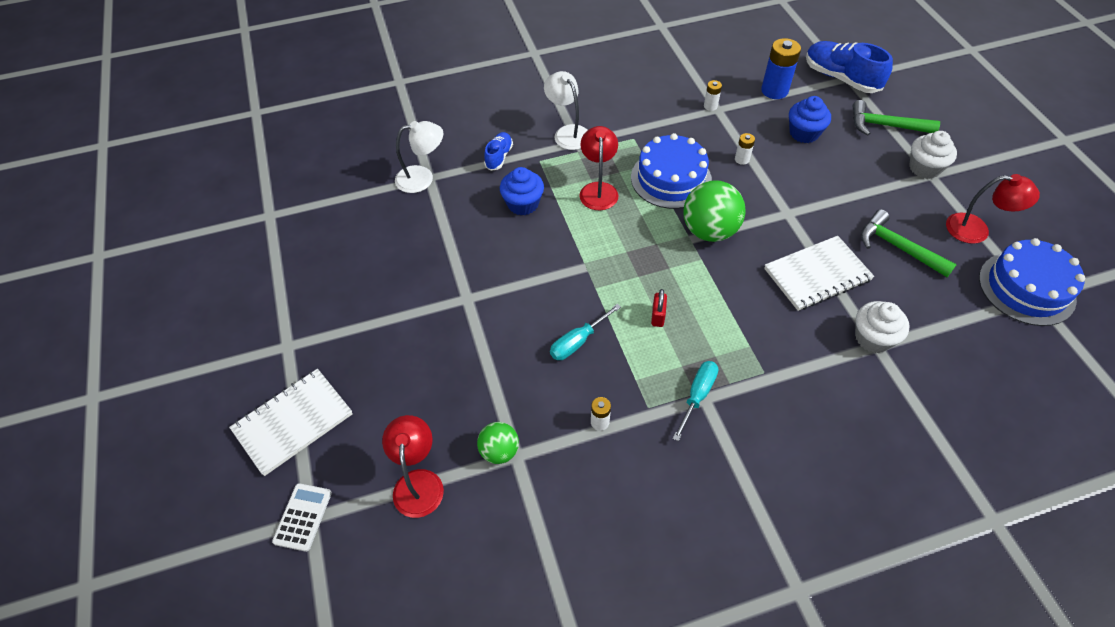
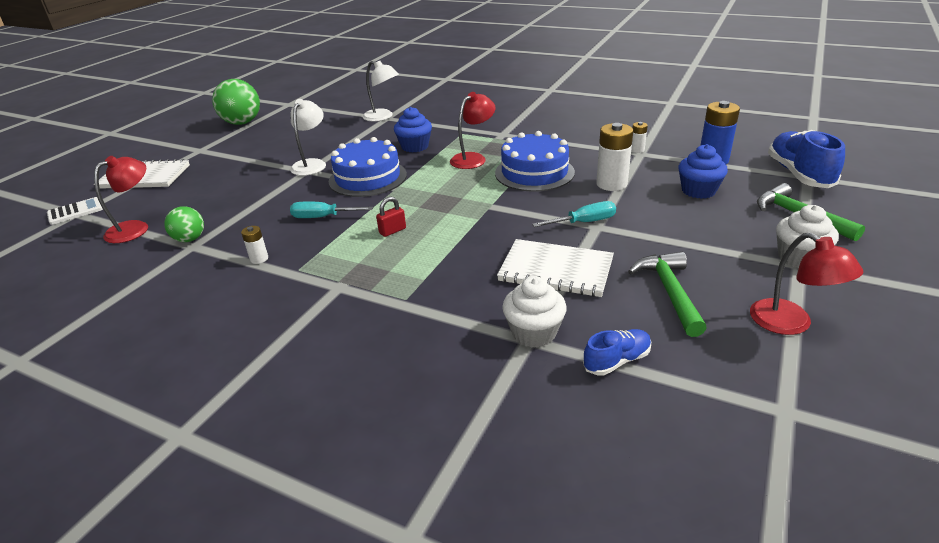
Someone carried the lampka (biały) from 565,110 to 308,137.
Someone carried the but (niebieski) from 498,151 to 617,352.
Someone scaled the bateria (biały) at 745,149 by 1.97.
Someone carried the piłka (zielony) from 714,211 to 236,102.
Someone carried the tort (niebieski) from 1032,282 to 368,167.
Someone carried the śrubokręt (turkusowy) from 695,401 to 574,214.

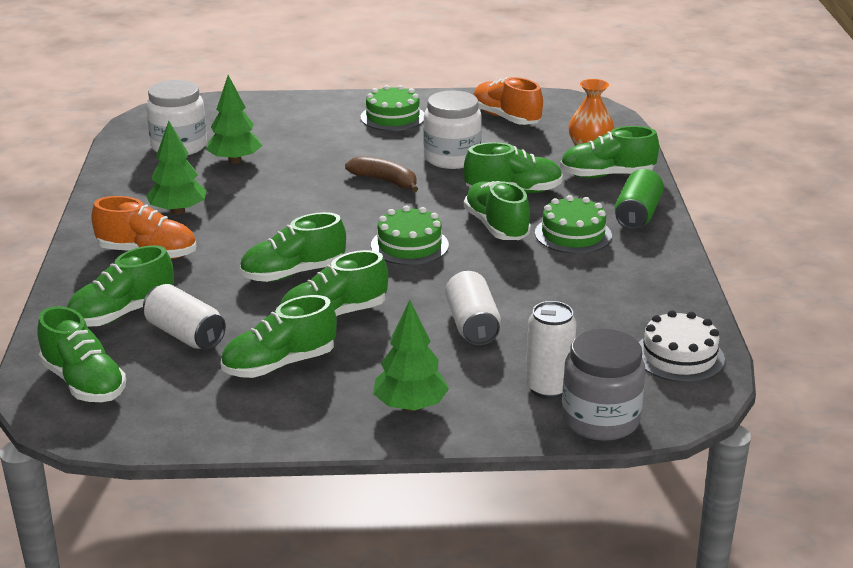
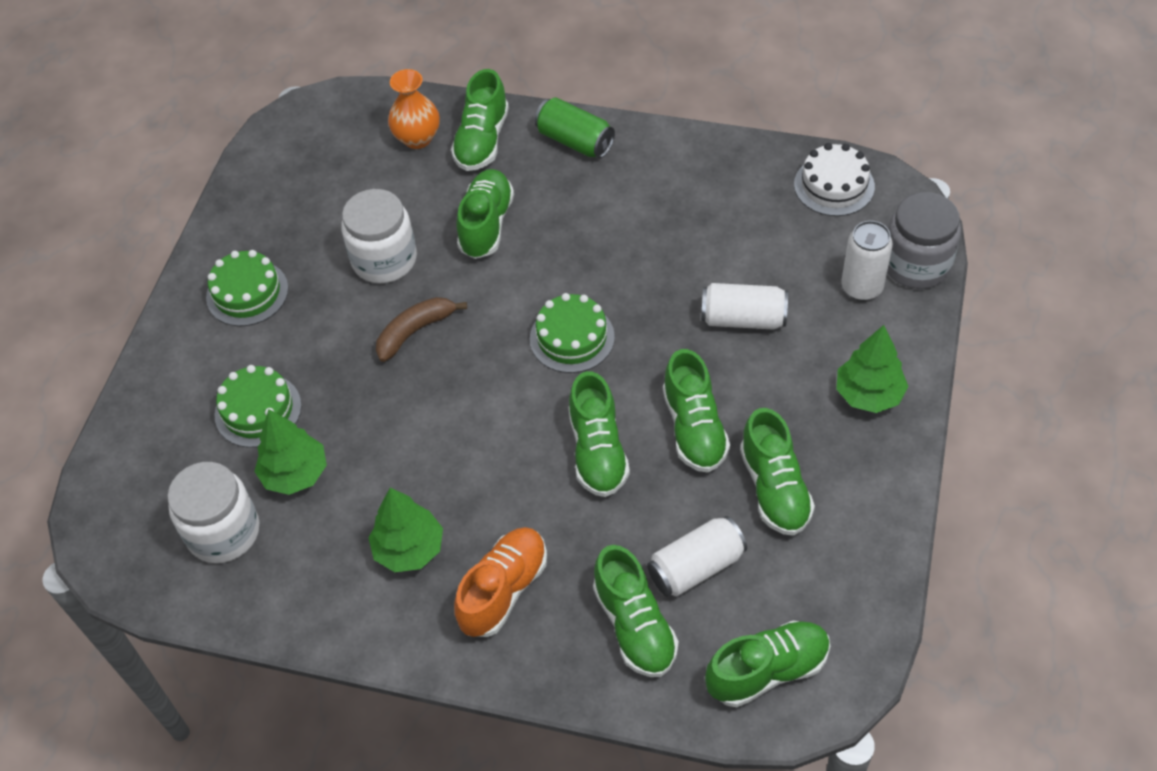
Someone took away the but (pomarańczowy) at 508,101.
Someone took away the but (zielony) at 497,210.
Someone carried the tort (zielony) from 573,224 to 258,406.

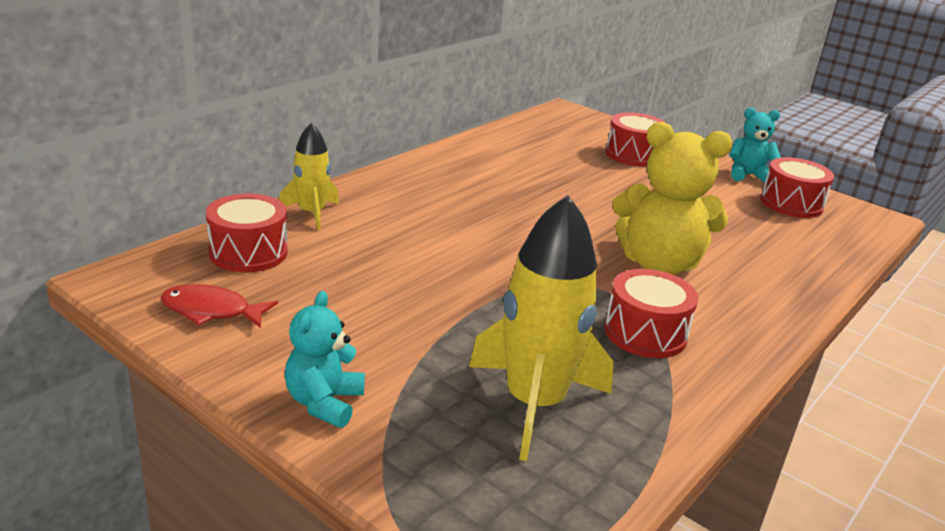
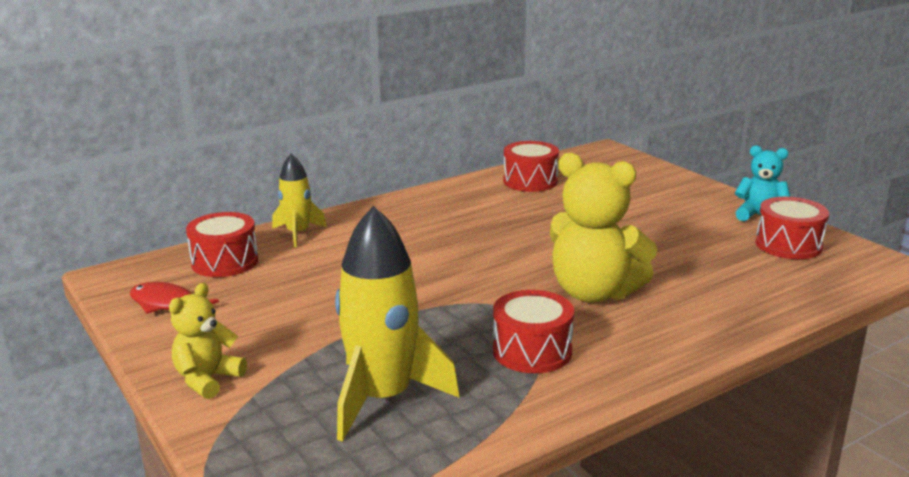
Someone carried the bęben (czerwony) from 636,139 to 531,166.
Someone repainted the miś (turkusowy) at 325,359, which became the miś (żółty) at 208,341.

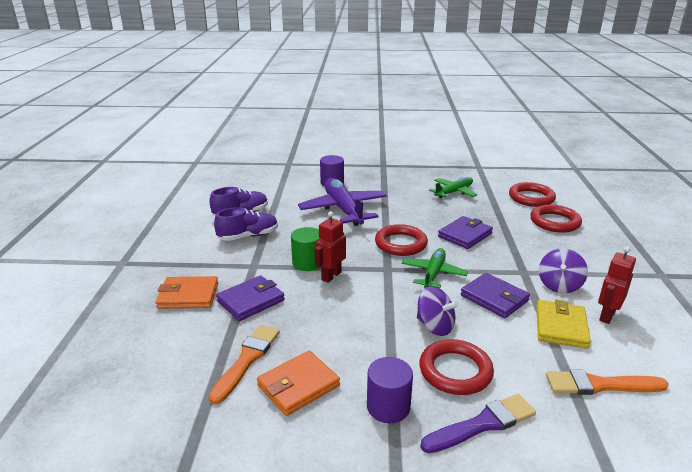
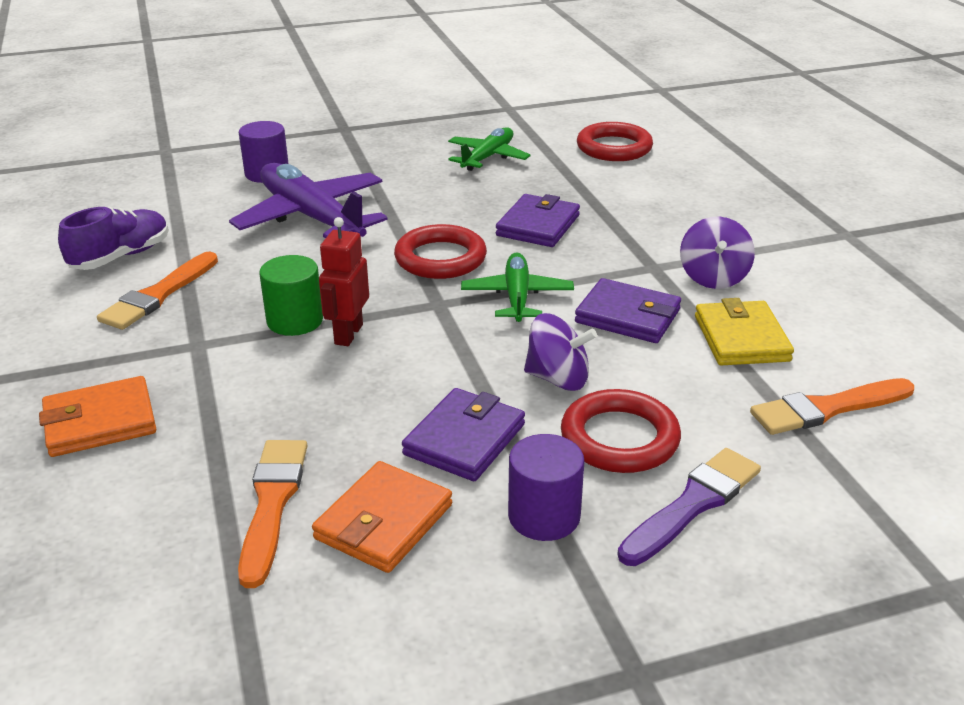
Someone took away the pierścień (czerwony) at 556,218.
Someone swapped the but (fioletowy) at 246,224 for the pędzel (pomarańczowy) at 157,291.
Someone took away the robot (czerwony) at 617,285.
Someone carried the portfel (fioletowy) from 250,298 to 463,434.

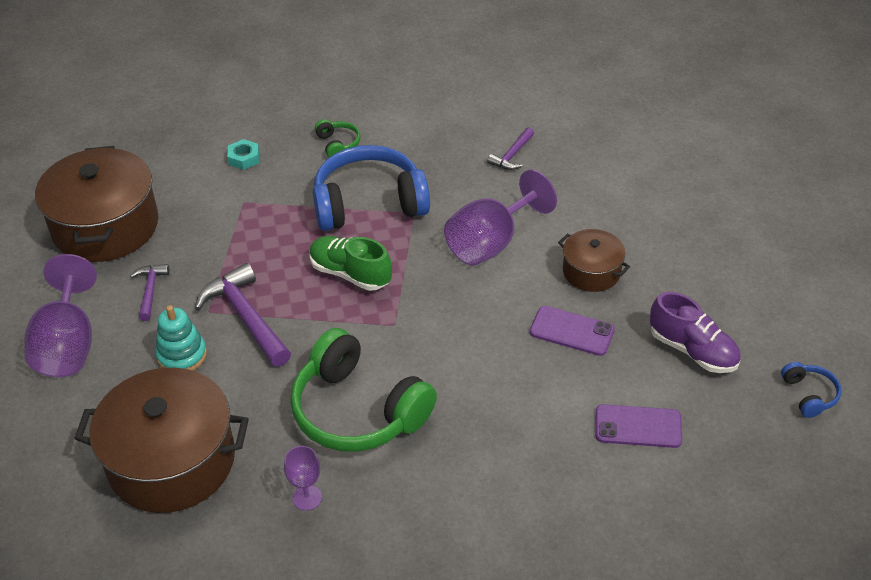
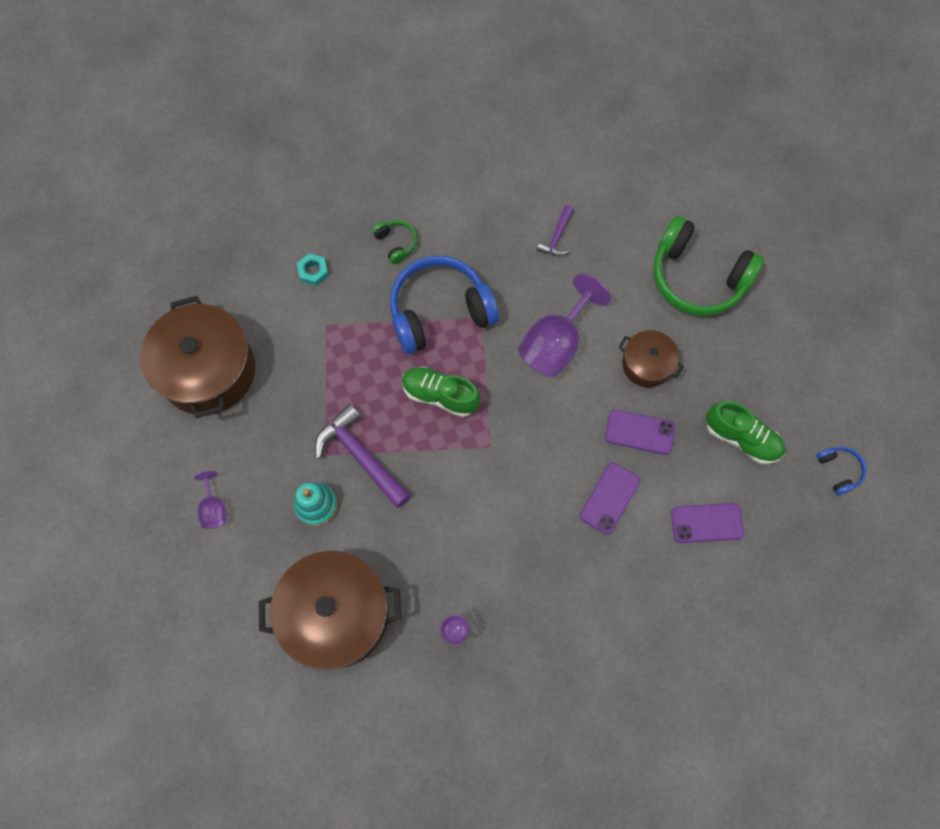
Someone scaled the kielich (fioletowy) at 60,315 by 0.50.
Someone took away the młotek (fioletowy) at 150,292.
Someone repainted the but (fioletowy) at 695,332, which became the but (zielony) at 745,432.
Someone carried the słuchawki (zielony) from 363,390 to 708,266.
Someone put down the telefon (fioletowy) at 610,498.

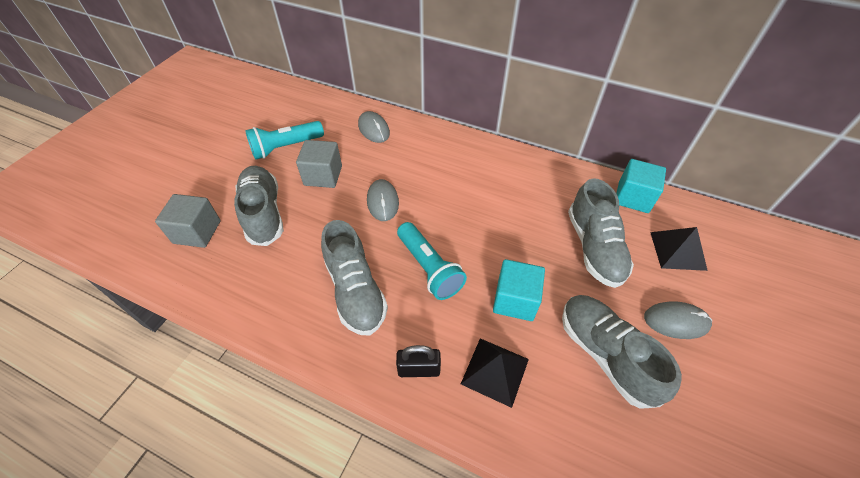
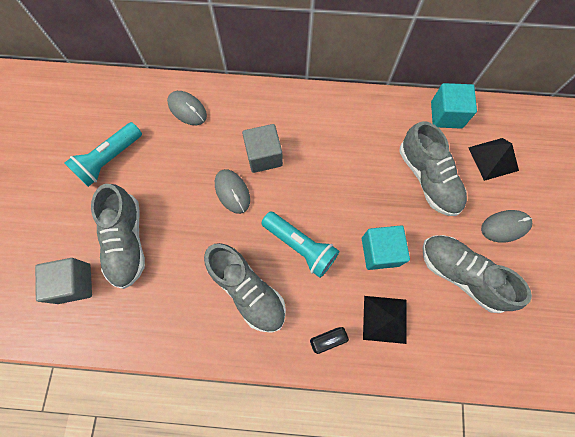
Someone carried the sześcian (szary) from 319,164 to 262,148.
Someone rotated the but (szary) at 259,206 by 150 degrees counterclockwise.

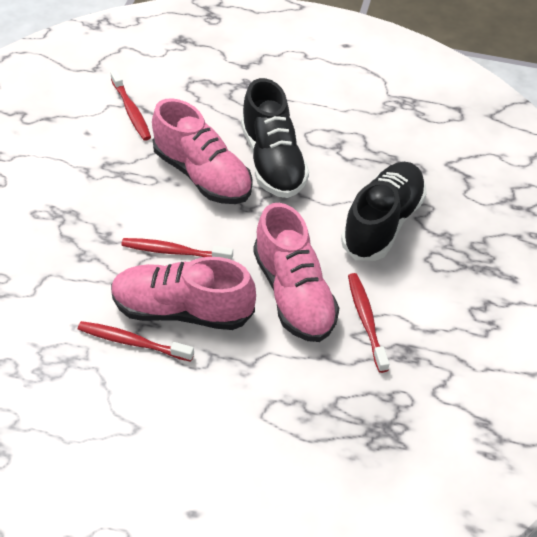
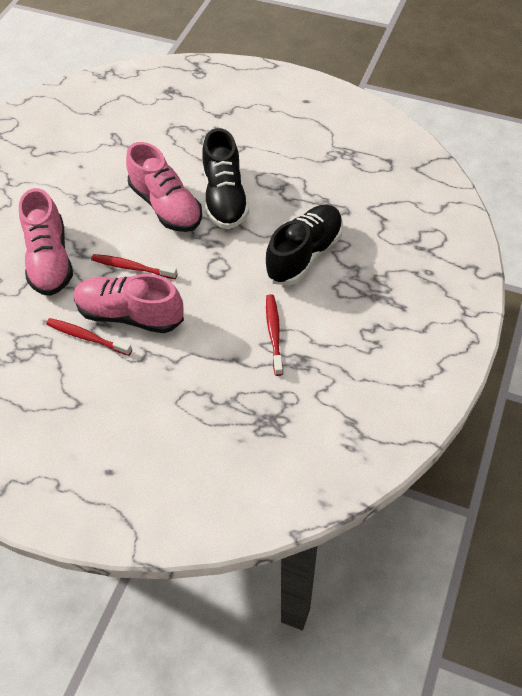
Someone took away the szczoteczka do zębów (czerwony) at 130,105.
Someone carried the but (różowy) from 296,272 to 46,242.

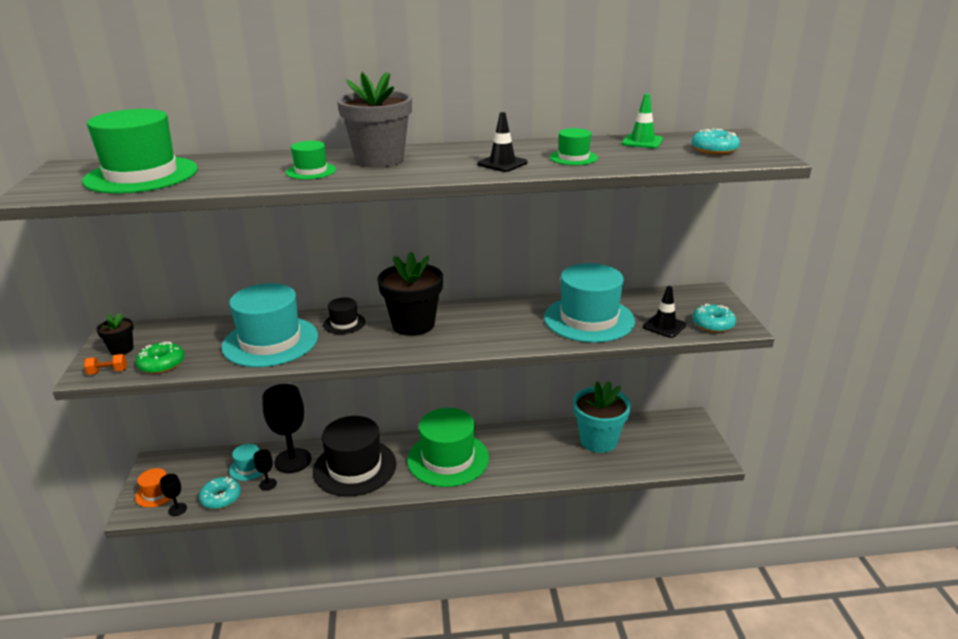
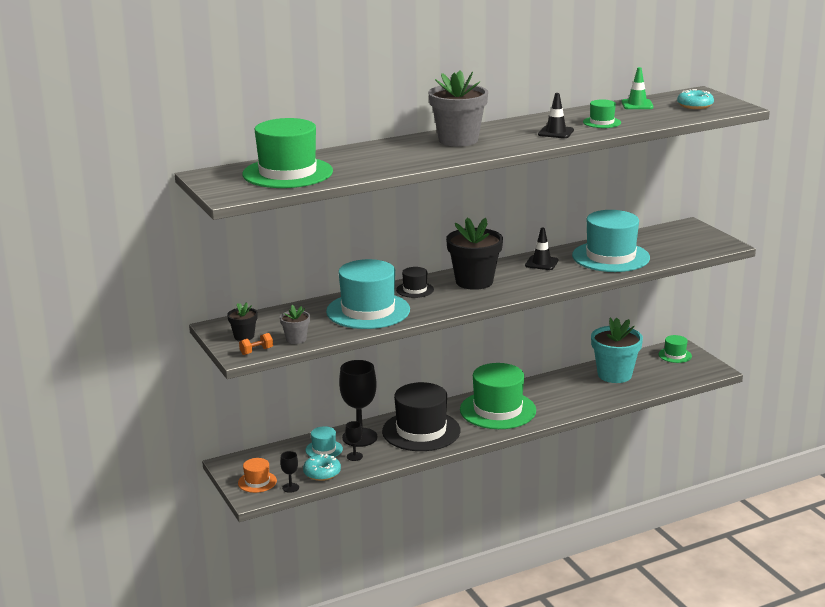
Someone carried the kapelusz (zielony) from 311,160 to 675,349.
Someone carried the pachołek (czarny) from 665,312 to 541,249.
Someone took away the donut (turkusowy) at 714,318.
Someone swapped the donut (zielony) at 160,358 for the doniczka (szary) at 295,324.

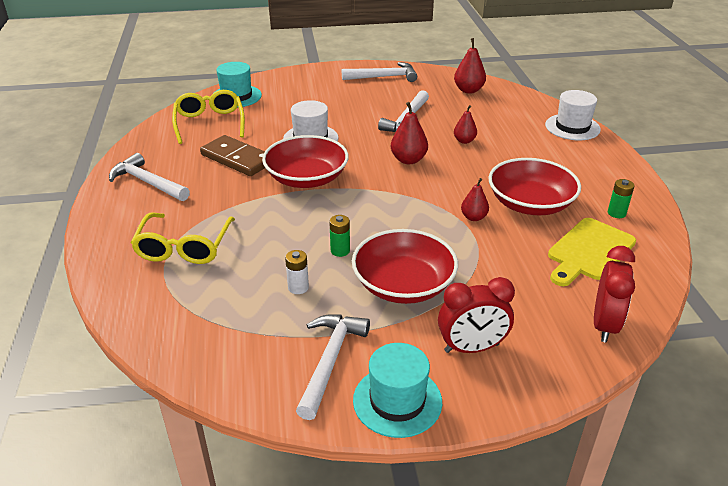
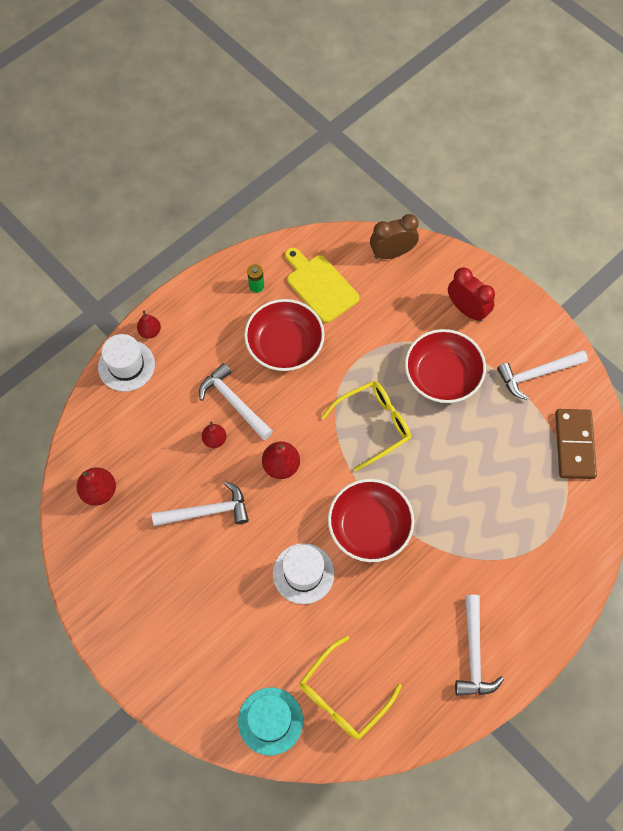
Someone carried the młotek (biały) from 379,72 to 236,401.
Someone carried the kostka domina (brązowy) from 232,155 to 576,444.
Someone carried the gruszka (czerwony) from 475,199 to 149,324.
Someone carried the okulary (żółty) from 182,238 to 366,426.
Someone took away the bateria (zielony) at 339,236.
Someone rotated the deska do krojenia (żółty) at 592,252 by 135 degrees counterclockwise.
Someone repainted the budzik (czerwony) at 614,294, which became the budzik (brązowy) at 394,236.
Someone took away the bateria (biały) at 297,272.
Someone took away the kapelusz (turkusowy) at 397,390.

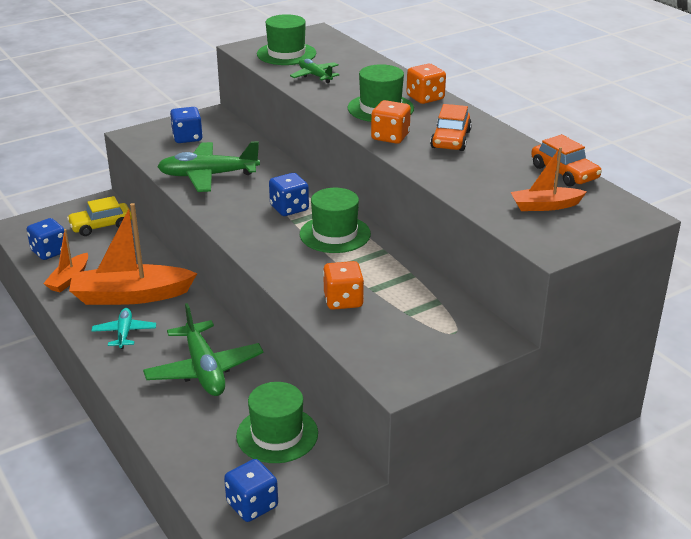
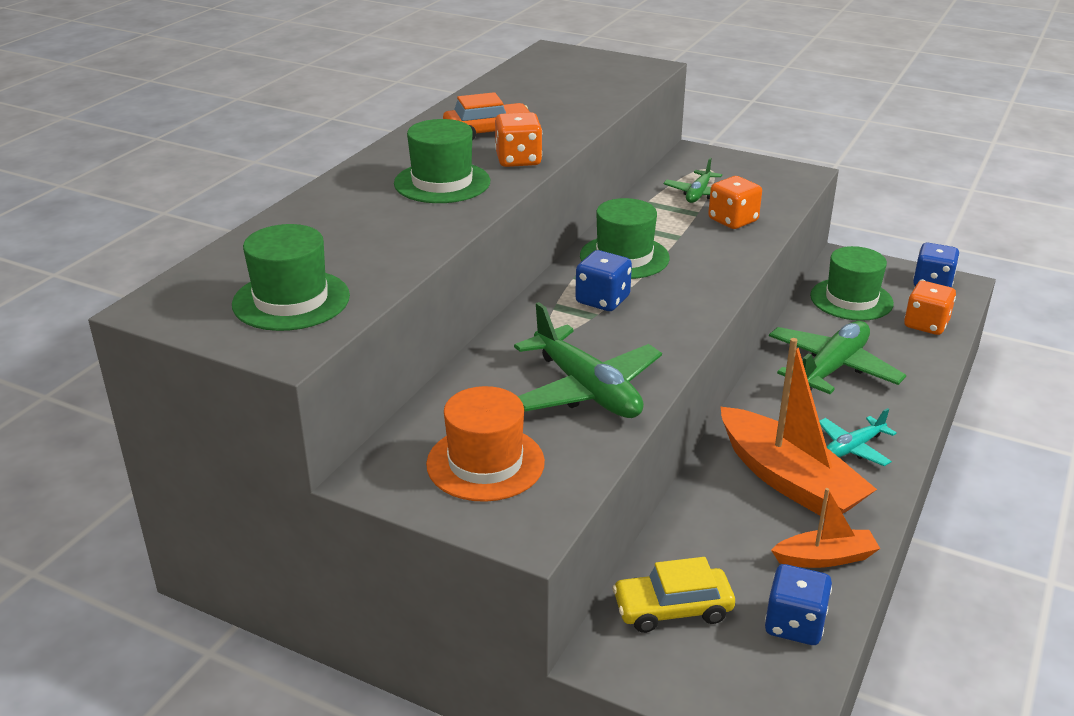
Someone carried the samolot (zielony) from 315,71 to 692,180.
Someone carried the kostka do gry (pomarańczowy) from 426,84 to 930,308.
Someone swapped the kostka do gry (niebieski) at 186,125 for the kapelusz (pomarańczowy) at 485,444.
Someone took away the samochód (pomarańczowy) at 566,160.
Someone took away the łódka (pomarańczowy) at 548,179.
Someone rotated the samochód (żółty) at 99,216 by 135 degrees clockwise.

